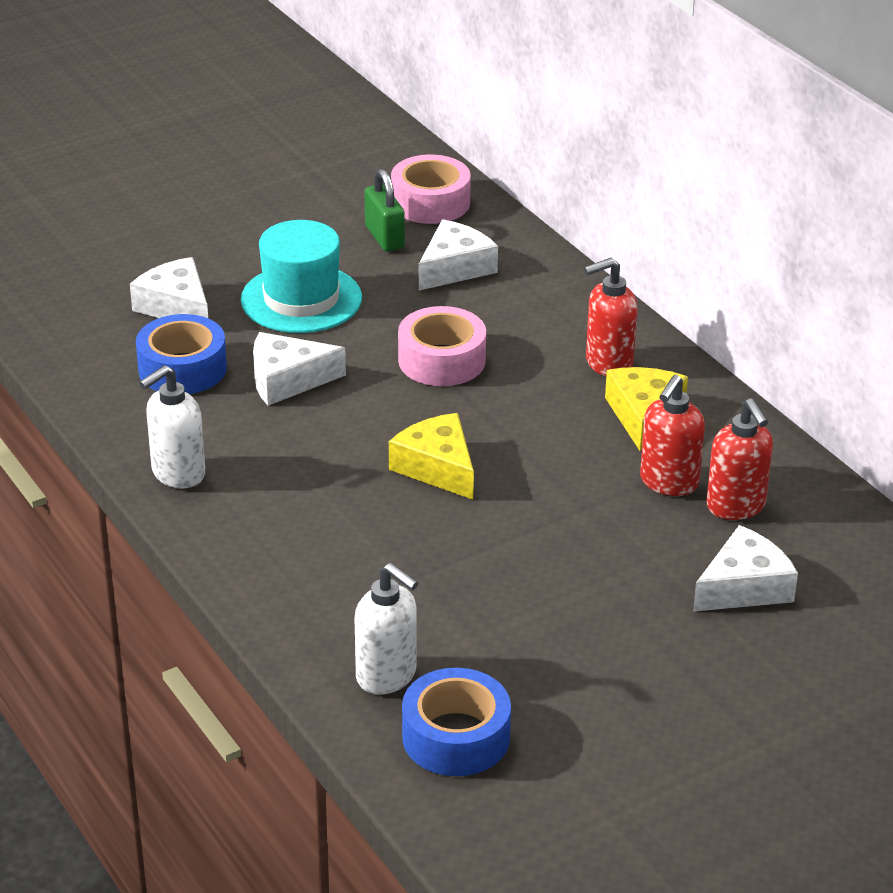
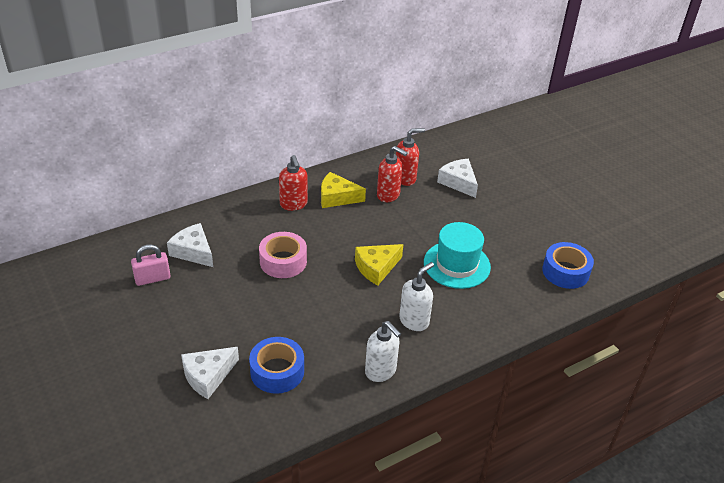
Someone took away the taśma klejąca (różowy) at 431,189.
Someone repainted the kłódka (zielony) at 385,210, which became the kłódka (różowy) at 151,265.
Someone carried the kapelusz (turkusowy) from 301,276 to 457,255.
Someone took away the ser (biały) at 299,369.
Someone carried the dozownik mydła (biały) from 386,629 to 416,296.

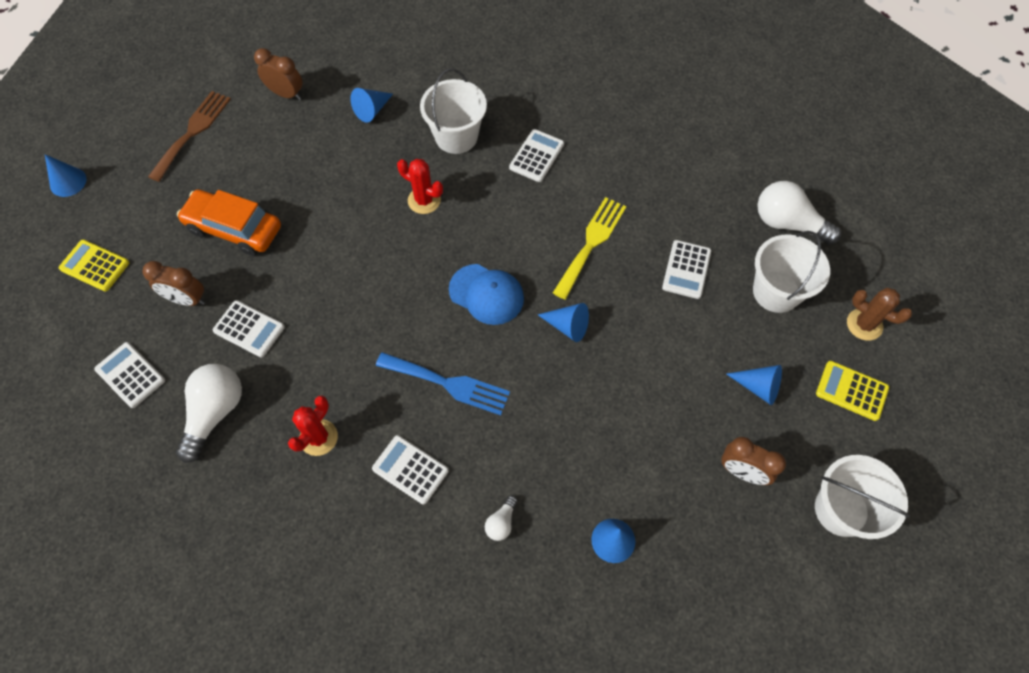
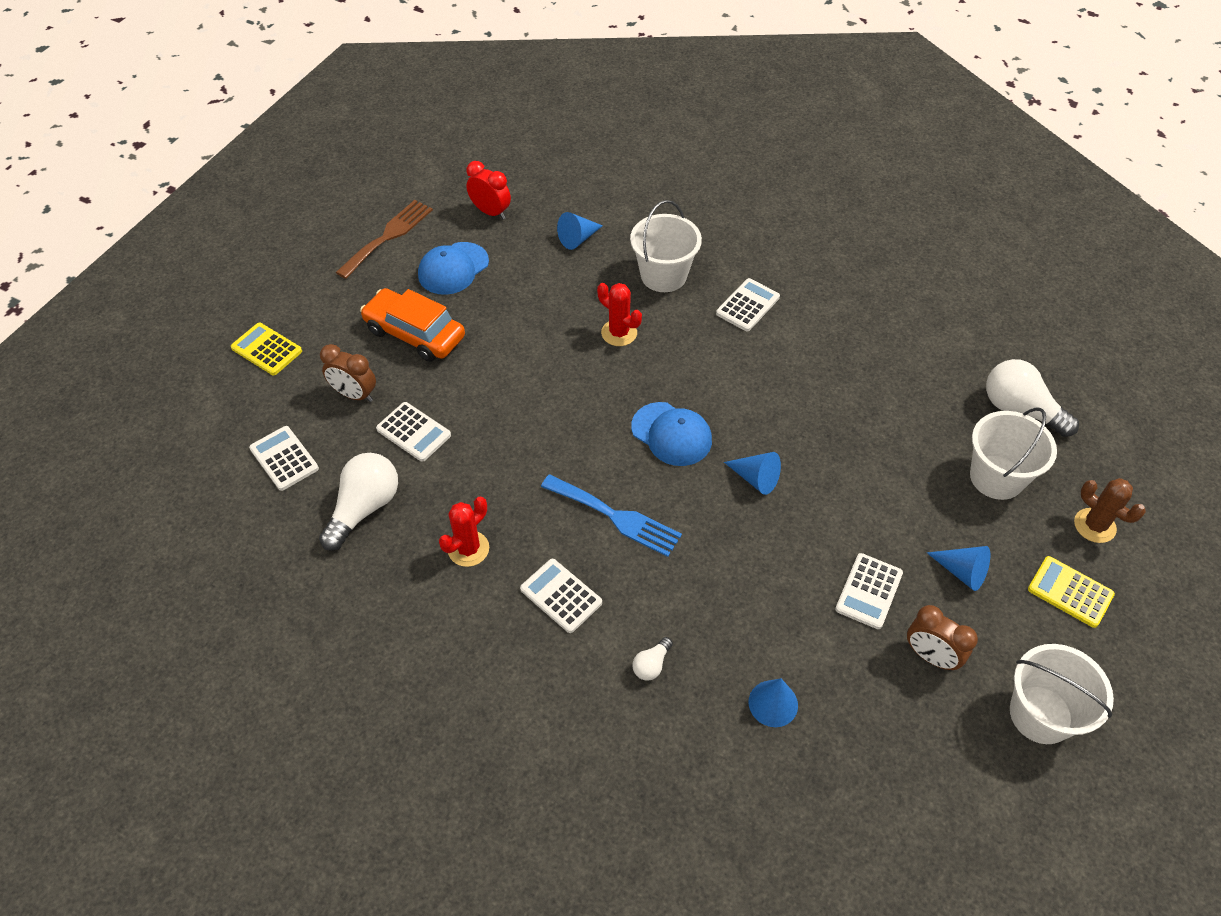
Someone repainted the budzik (brązowy) at 278,74, which became the budzik (czerwony) at 488,190.
Someone took away the stożek (niebieski) at 66,175.
Someone took away the widelec (żółty) at 589,248.
Someone carried the kalkulator (biały) from 686,269 to 869,591.
Someone put down the czapka (niebieski) at 453,268.

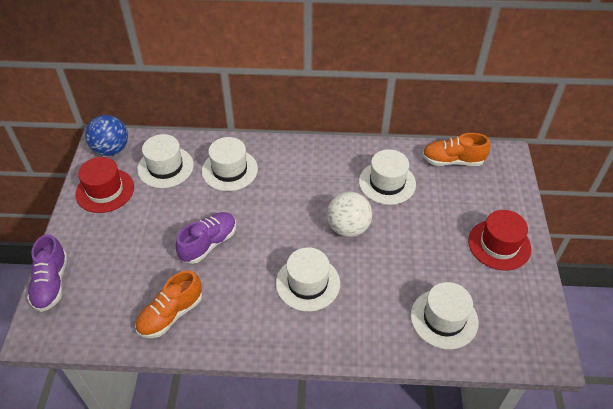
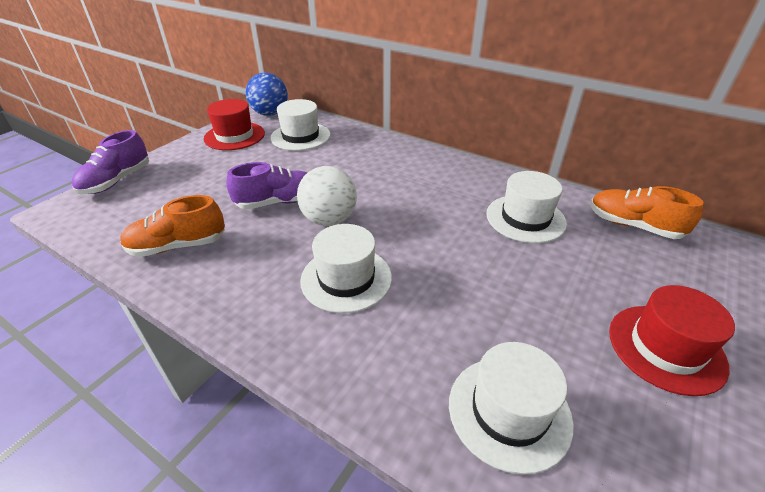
Someone took away the kapelusz (biały) at 230,164.
Someone carried the piłka (biały) from 349,214 to 327,196.

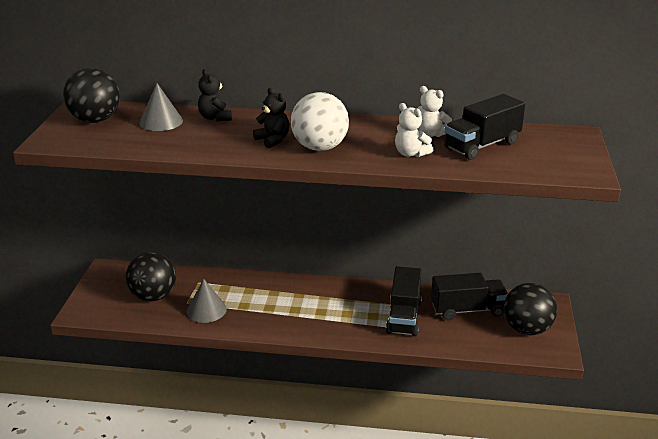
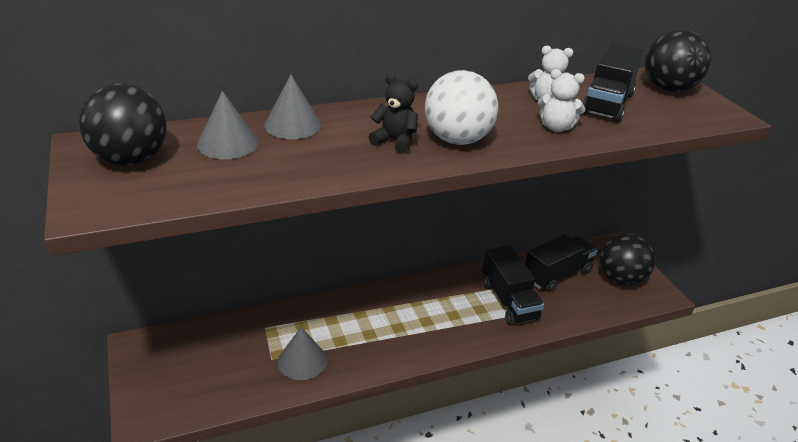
Someone swapped the miś (czarny) at 215,95 for the stożek (szary) at 292,107.
Someone carried the piłka (czarny) from 151,277 to 678,60.

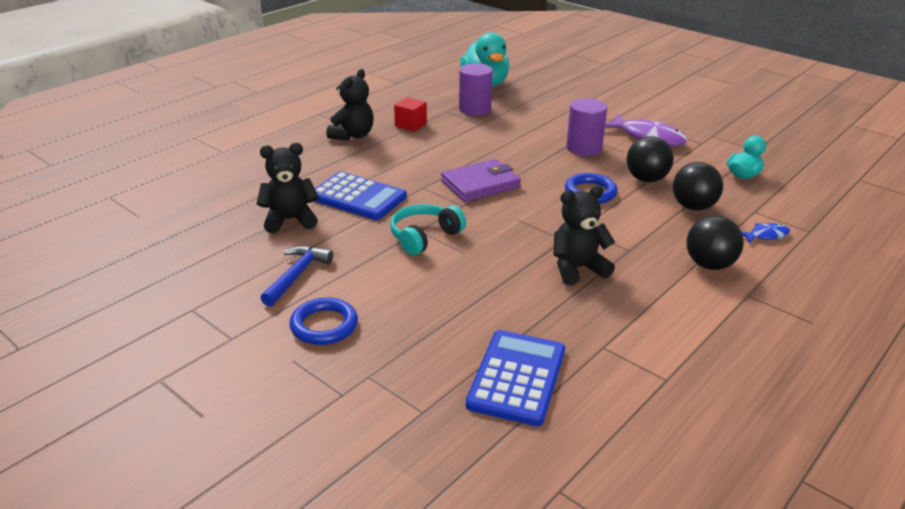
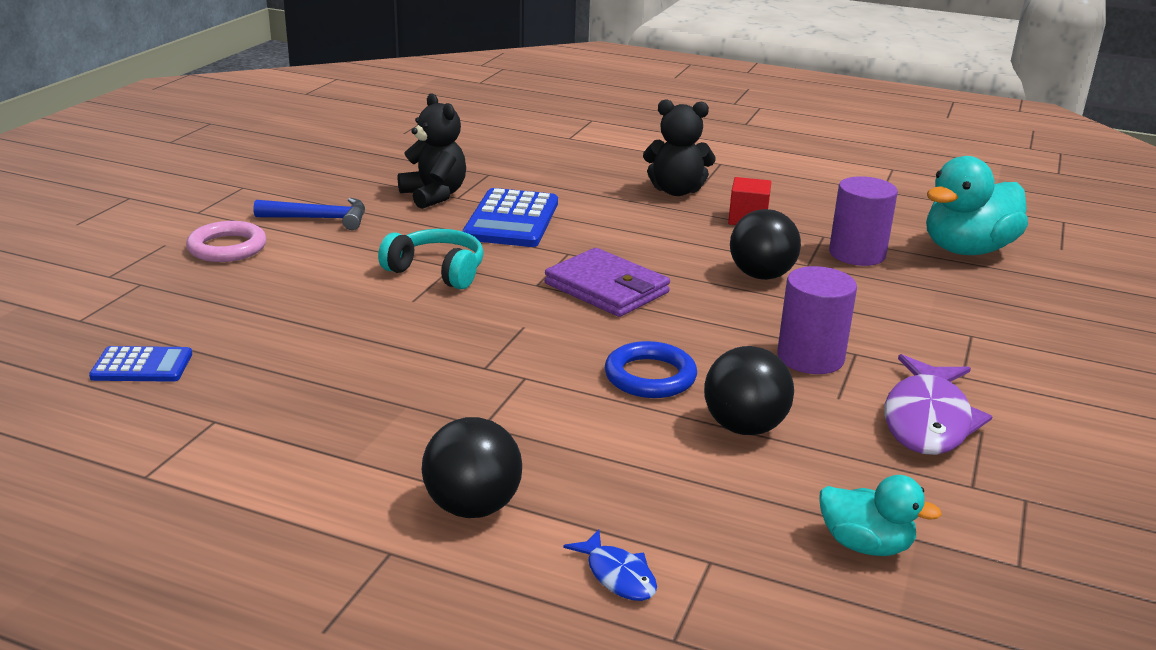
Someone carried the piłka (czarny) from 698,186 to 765,244.
Someone took away the miś (czarny) at 584,235.
Someone repainted the pierścień (niebieski) at 324,321, which became the pierścień (różowy) at 226,241.
Someone scaled the kalkulator (niebieski) at 515,378 by 0.58.

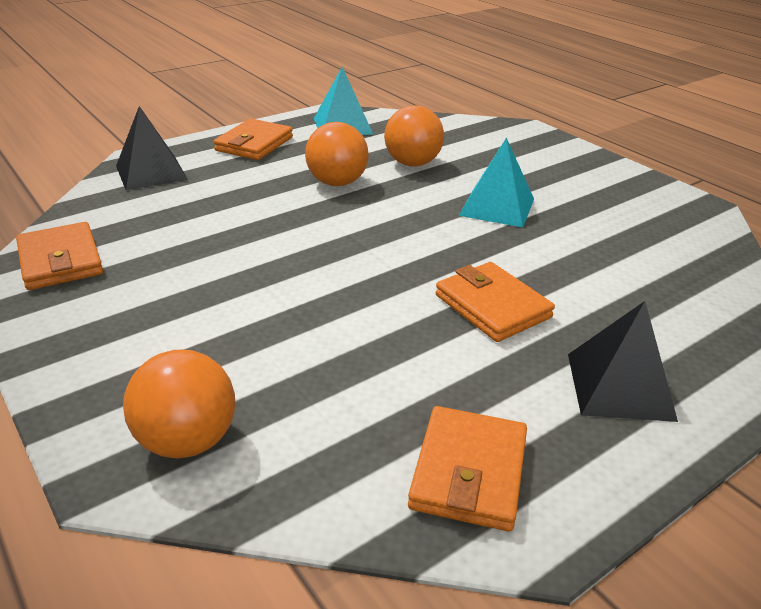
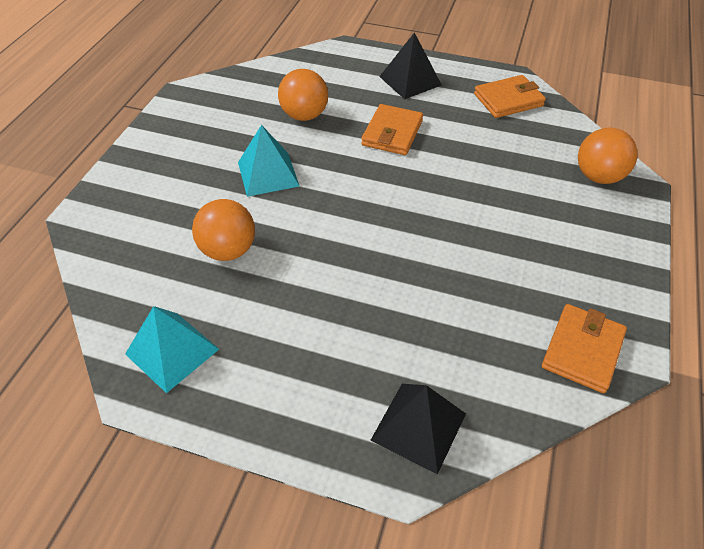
Someone took away the portfel (pomarańczowy) at 253,139.
Someone carried the piłka (pomarańczowy) from 337,154 to 303,95.

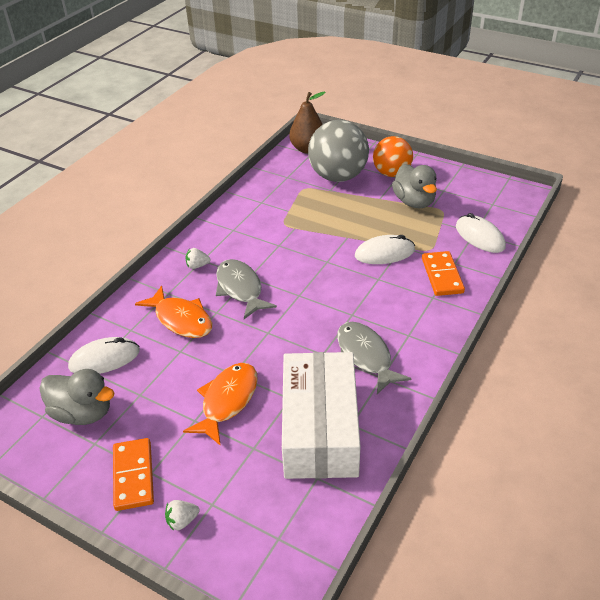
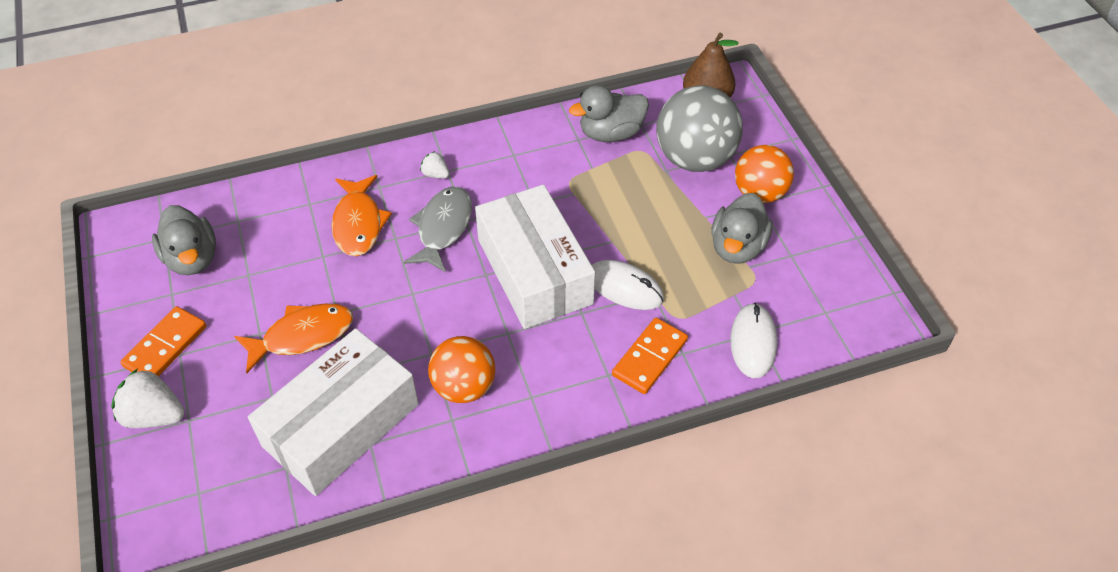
Someone swapped the ryba (szary) at 374,358 for the piłka (pomarańczowy) at 461,369.
Someone took away the myszka (biały) at 104,355.
Someone scaled the truskawka (biały) at 182,515 by 1.88.
Someone put down the kaczka (szary) at 609,113.
Someone put down the pudełko (biały) at 535,257.

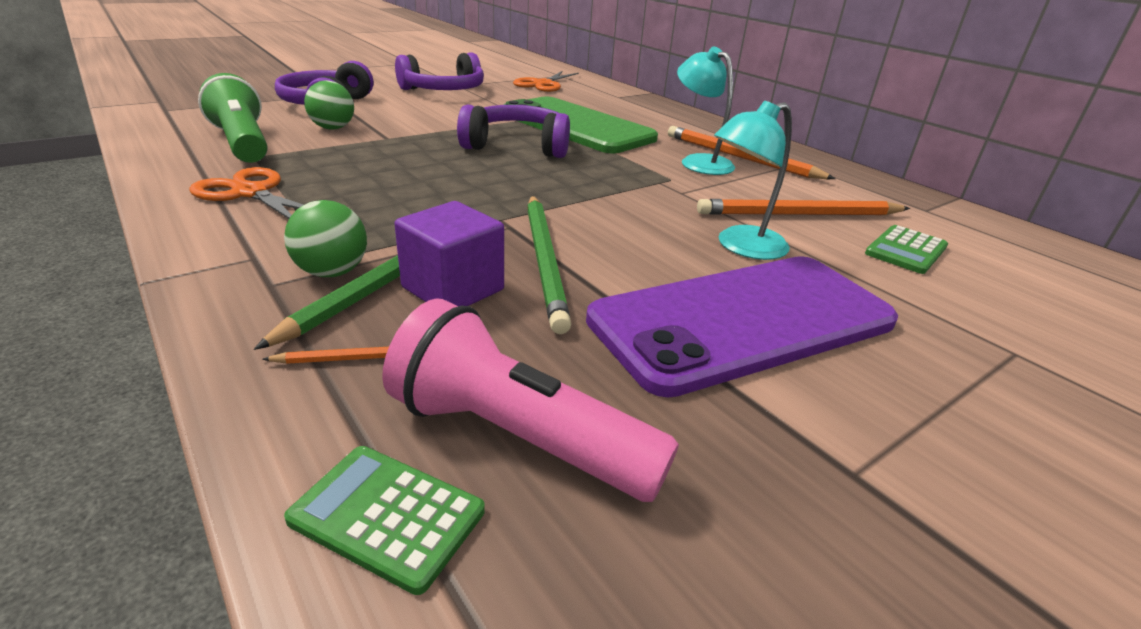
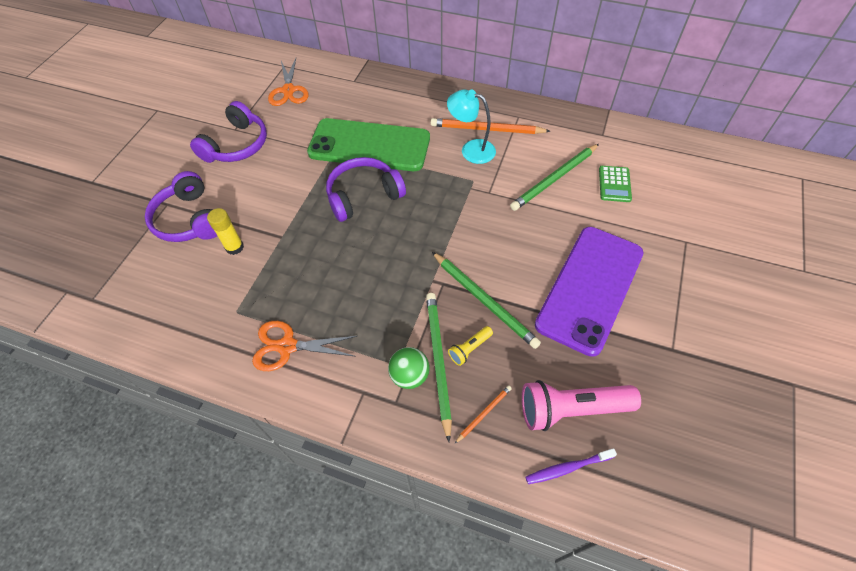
Someone took away the latarka (zielony) at 233,118.
Someone swapped the piłka (zielony) at 329,105 for the klej w sztyfcie (żółty) at 225,231.
Someone took away the lampka (turkusowy) at 753,180.
Someone repainted the ołówek (pomarańczowy) at 803,207, which became the ołówek (zielony) at 554,177.
Someone swapped the sześcian (fioletowy) at 449,253 for the latarka (żółty) at 470,346.
Someone swapped the kalkulator (zielony) at 384,520 for the szczoteczka do zębów (fioletowy) at 571,466.

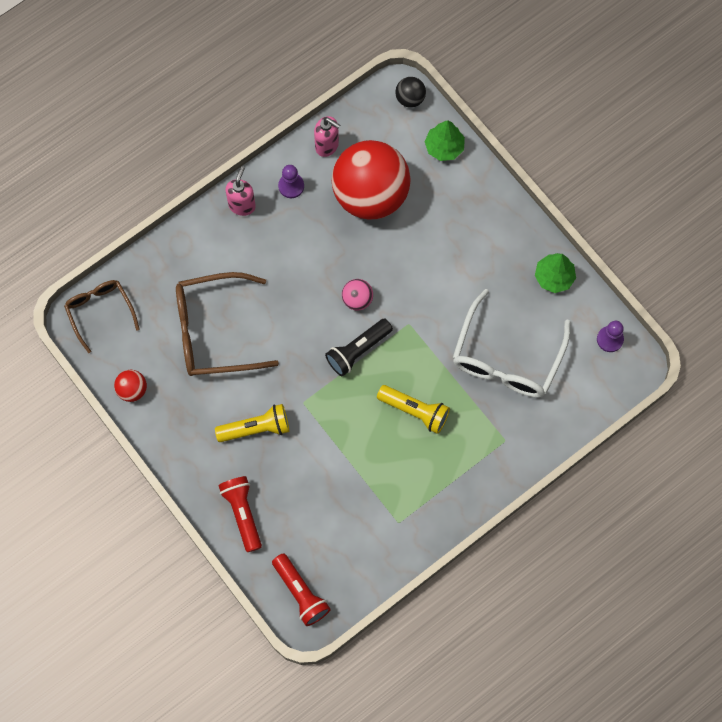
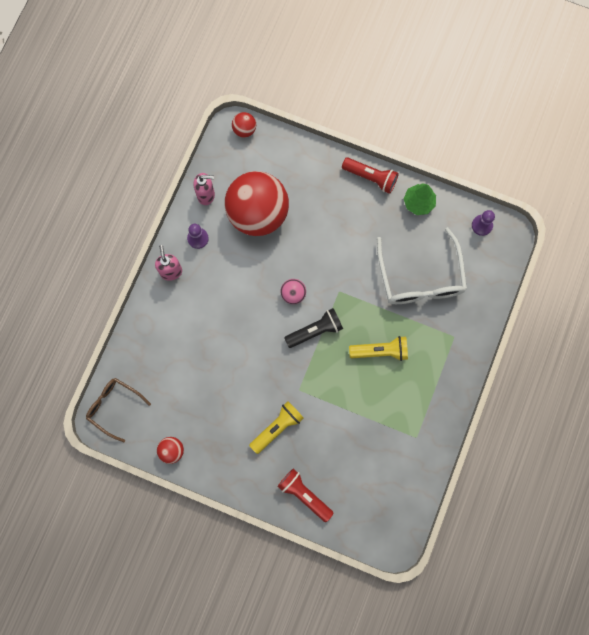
Someone repainted the piłka (czarny) at 411,92, which became the piłka (czerwony) at 244,125.
Someone took away the drzewko (zielony) at 444,140.
Someone took away the okulary (brązowy) at 227,324.
Someone rotated the latarka (czarny) at 359,347 by 135 degrees counterclockwise.
Someone carried the latarka (czerwony) from 301,589 to 370,175.

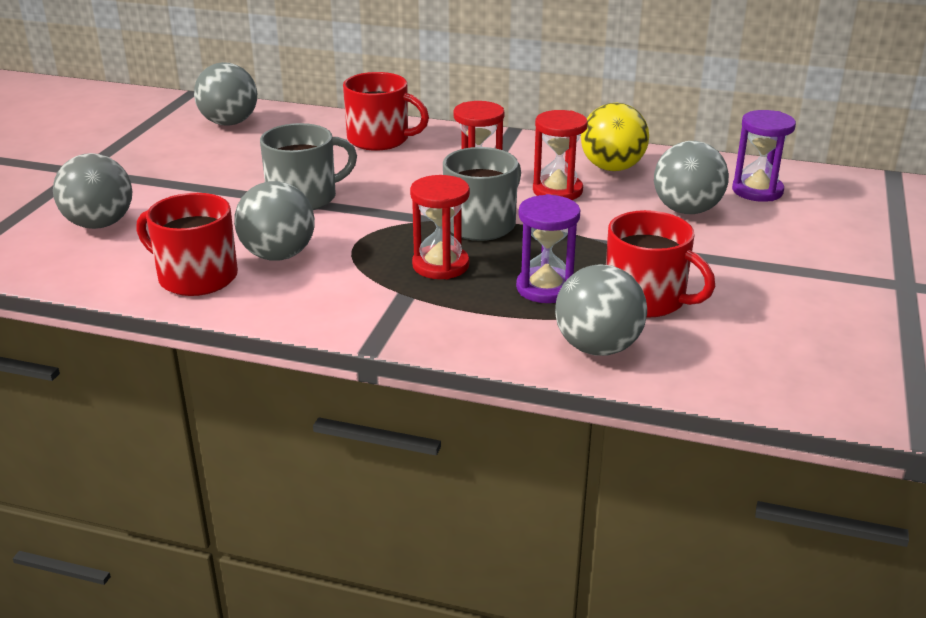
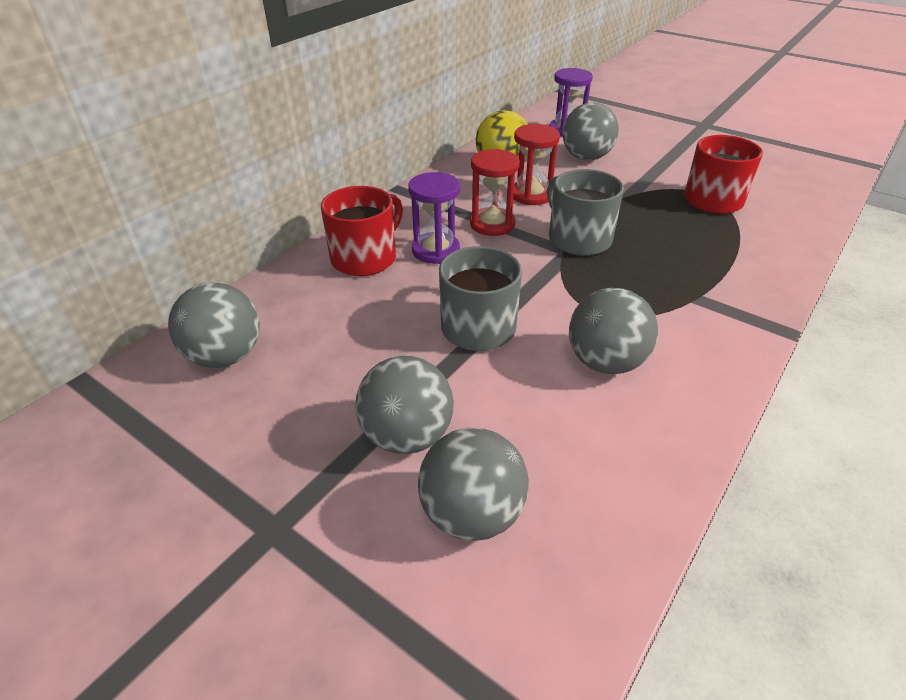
Someone took away the klepsydra (czerwony) at 440,227.
Someone took away the kubek (czerwony) at 187,244.
Someone carried the klepsydra (fioletowy) from 548,248 to 434,218.
Someone carried the piłka (szary) from 601,310 to 404,405.

